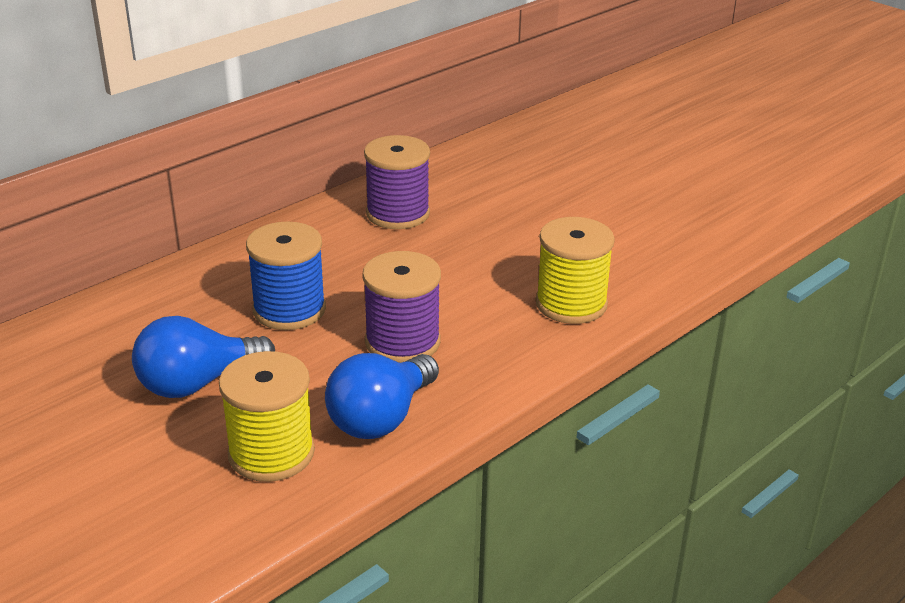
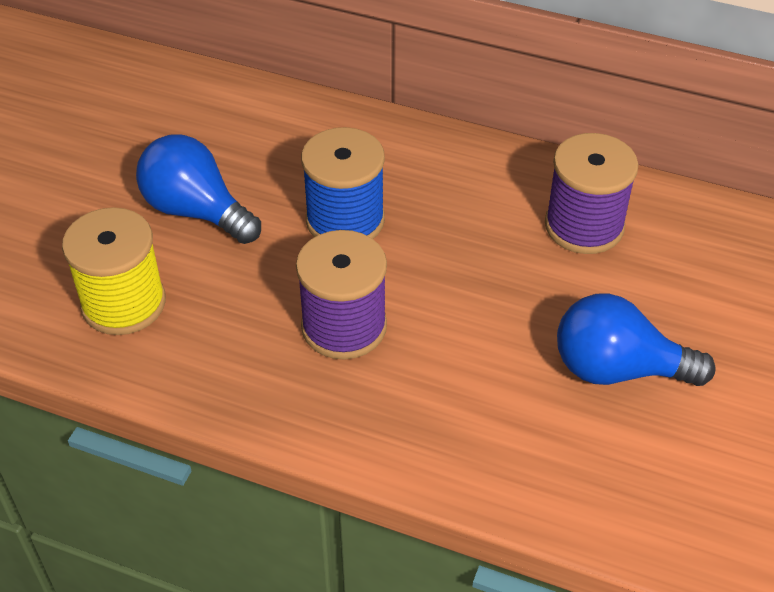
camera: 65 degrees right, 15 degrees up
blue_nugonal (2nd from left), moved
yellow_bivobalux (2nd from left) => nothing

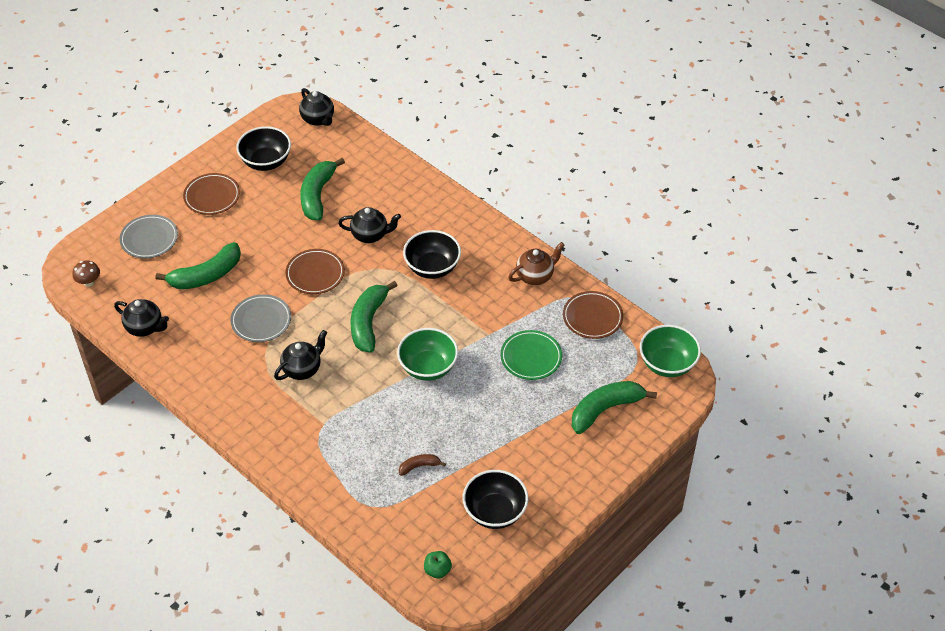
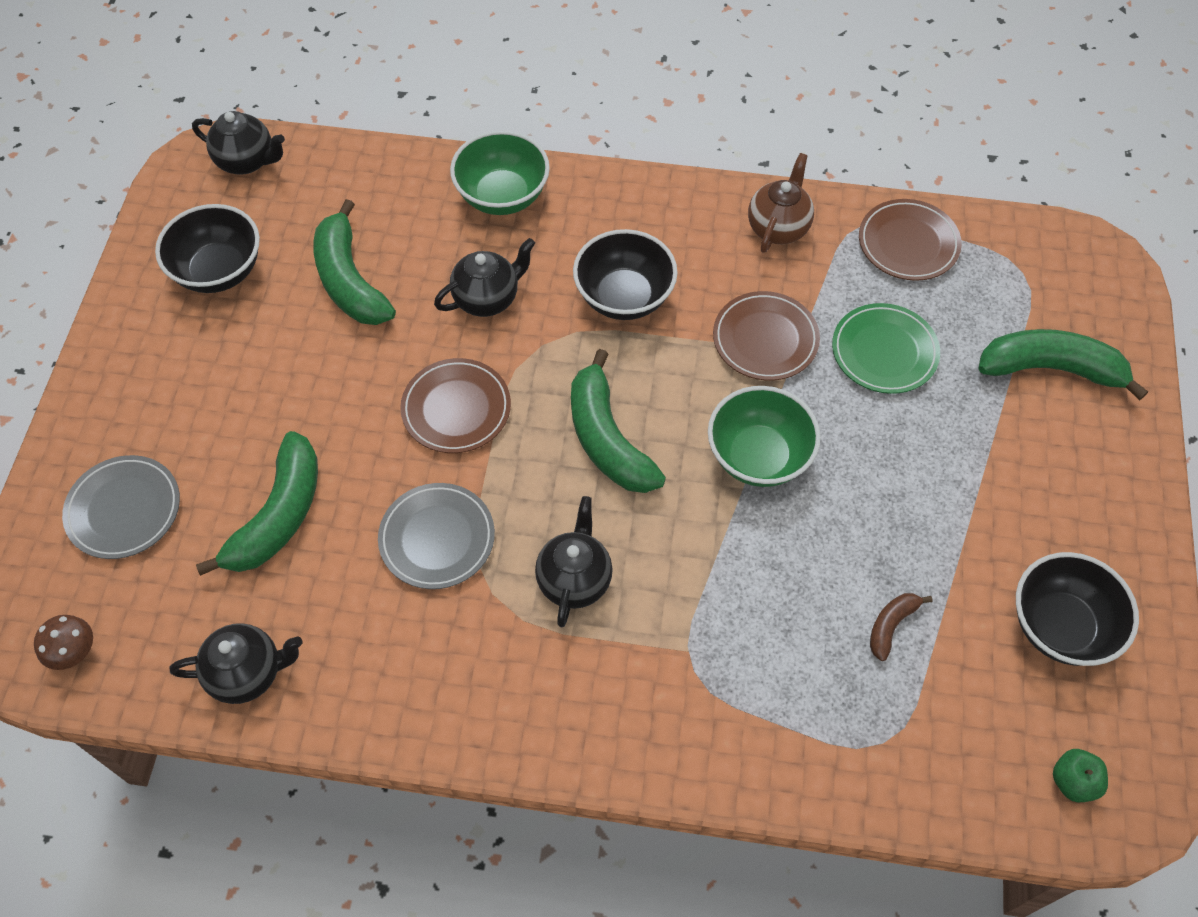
camera: 35 degrees left, 10 degrees up
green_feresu (2nd from left in the first image) => green_feresu (1st from left), moved
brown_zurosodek (1st from left in the first image) => brown_zurosodek (2nd from left), moved
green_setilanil (4th from left), 75 degrees clockwise

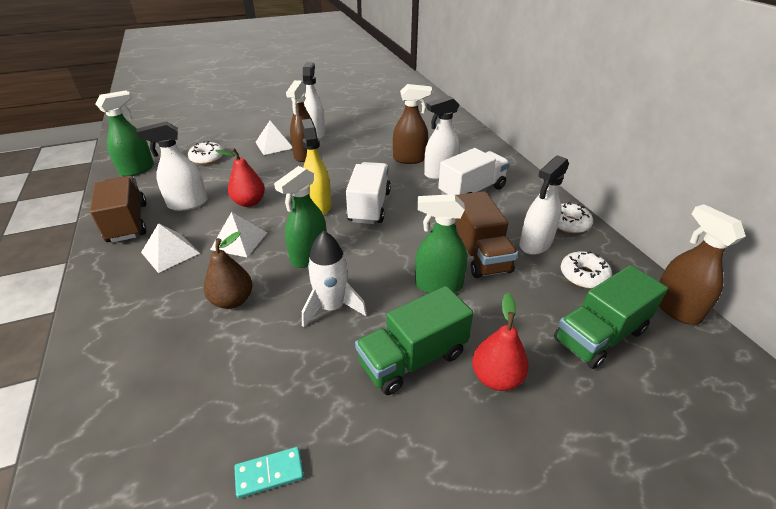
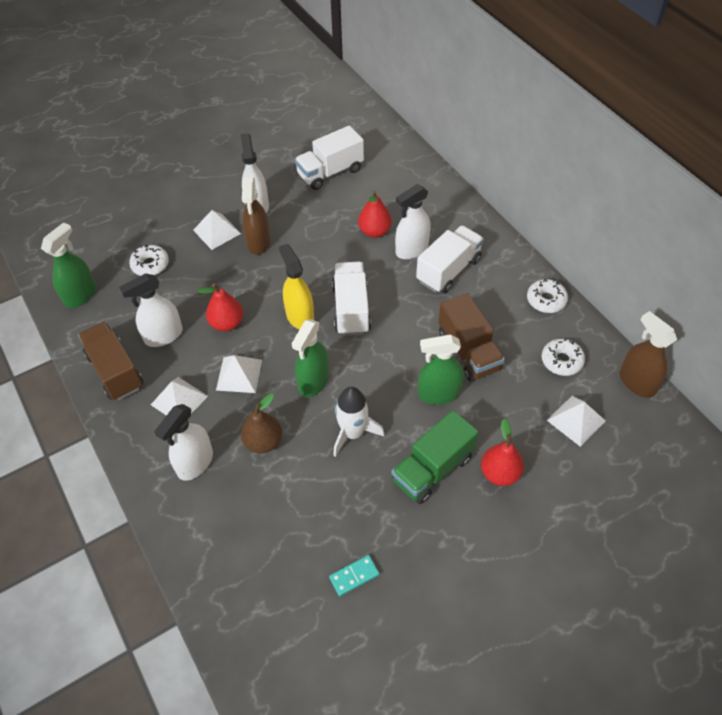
camera: 10 degrees left, 15 degrees up
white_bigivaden (4th from left in the first image) => white_bigivaden (2nd from left), moved
nothing => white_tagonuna (1st from left)
brown_bigivaden (2nd from left) => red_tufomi (2nd from left)
green_tagonuna (2nd from left) => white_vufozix (4th from left)

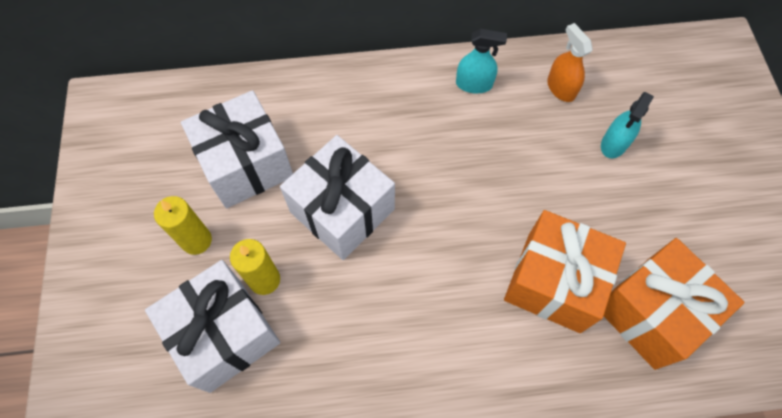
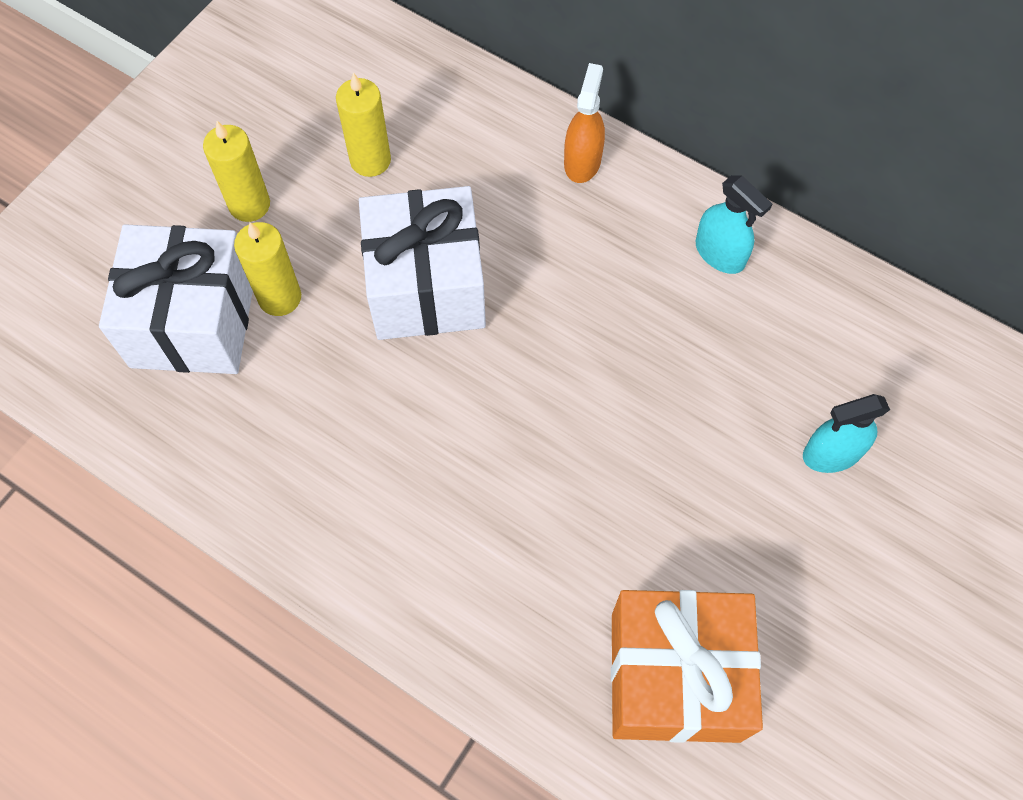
camera: 40 degrees right, 0 degrees up
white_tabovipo (2nd from left) => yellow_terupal (3rd from left)
orange_bigivaden, moved
orange_tabovipo (1st from left) => nothing

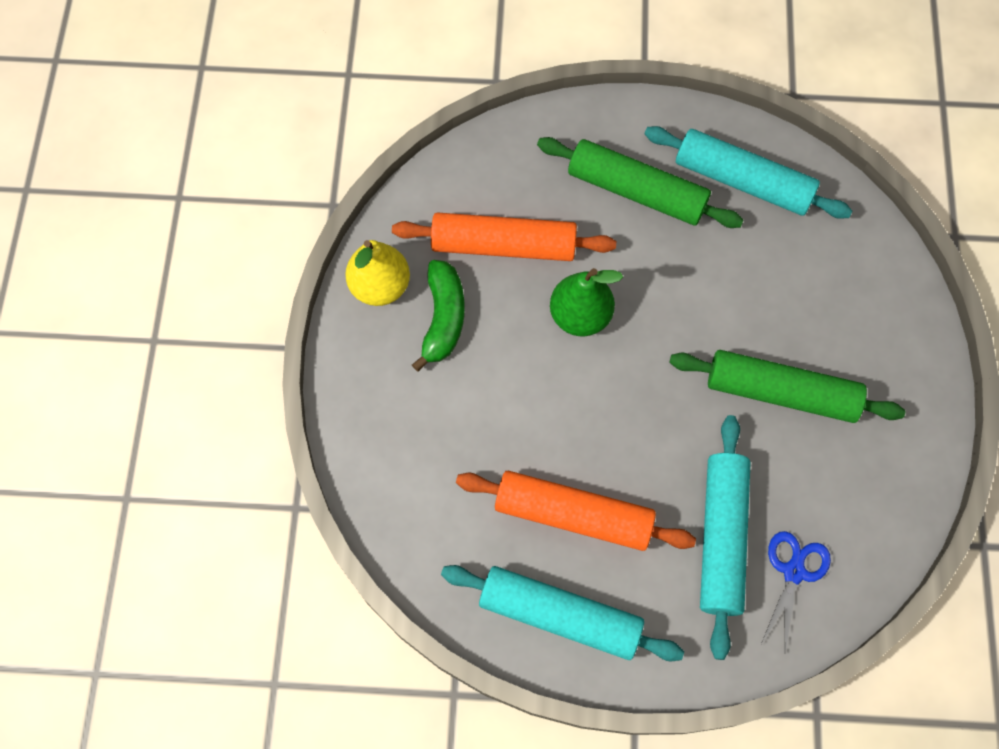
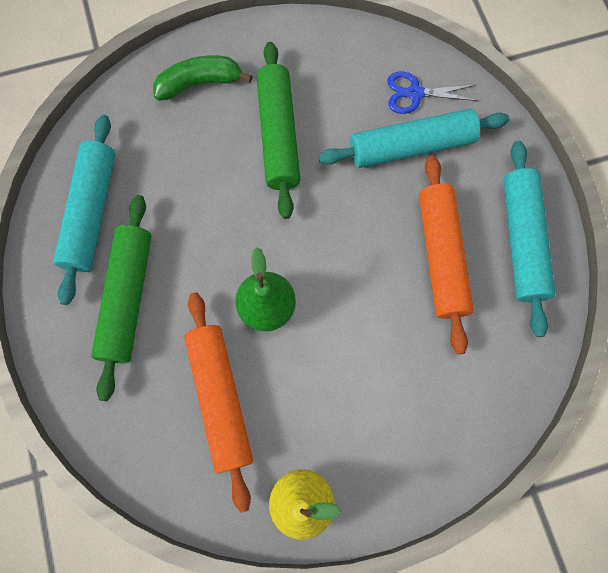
camera: 110 degrees left, 5 degrees up
green_setilanil, moved

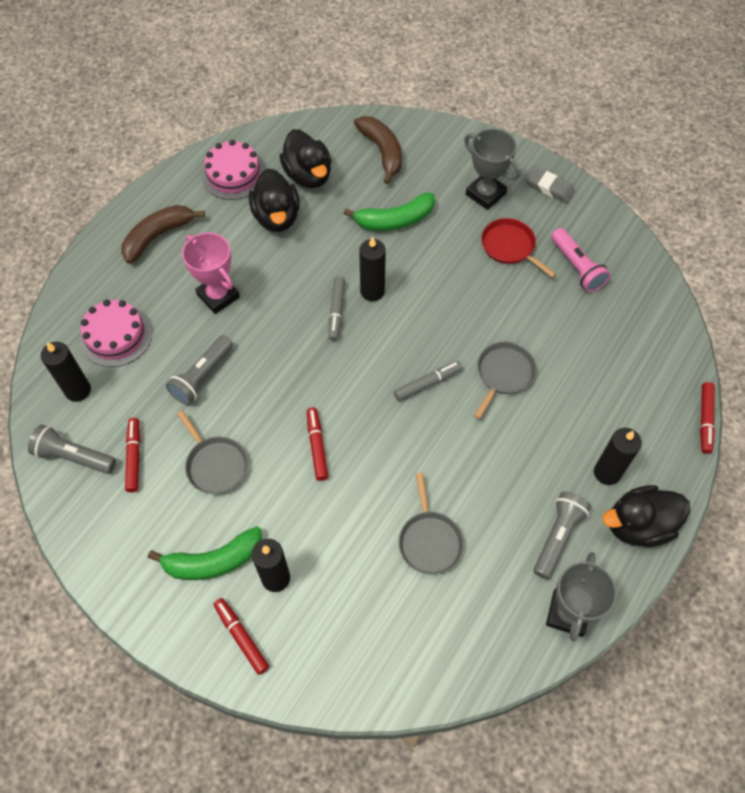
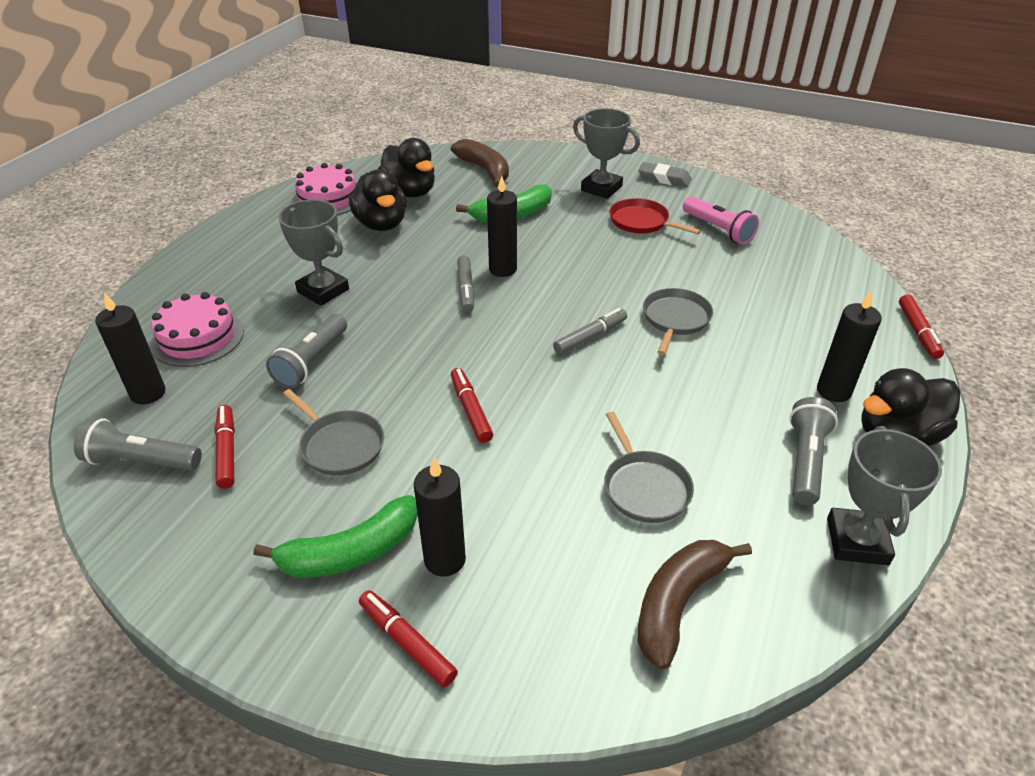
camera: 10 degrees left, 20 degrees down
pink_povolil => grey_povolil (1st from left)
brown_setilanil (1st from left in the first image) => brown_setilanil (2nd from left), moved

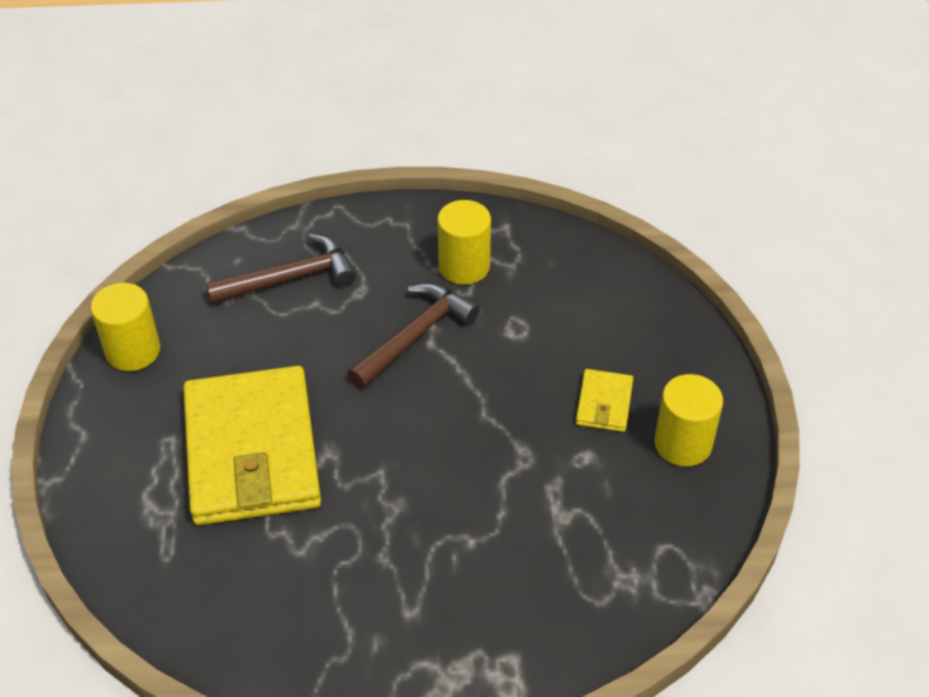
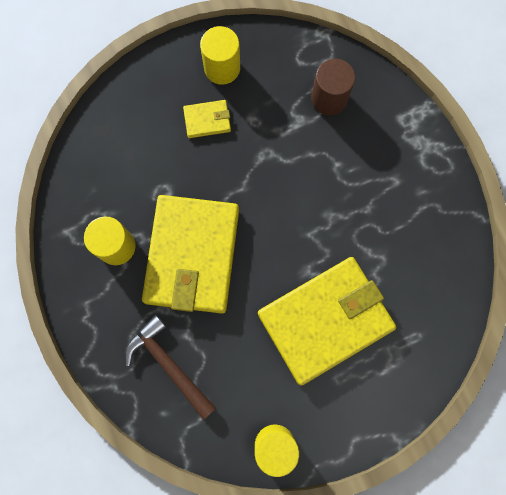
camera: 110 degrees left, 30 degrees up
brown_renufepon (2nd from left) => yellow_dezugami (1st from left)
nothing => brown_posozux

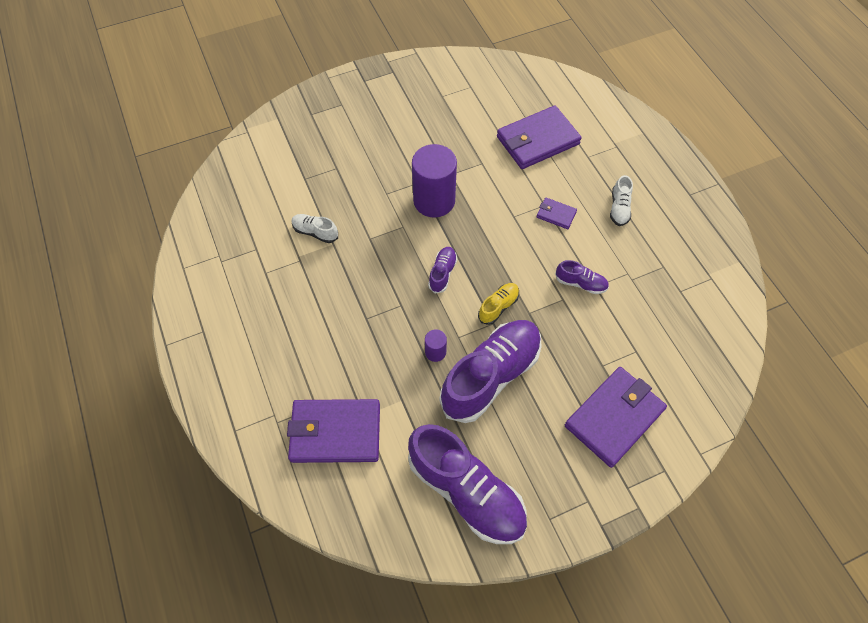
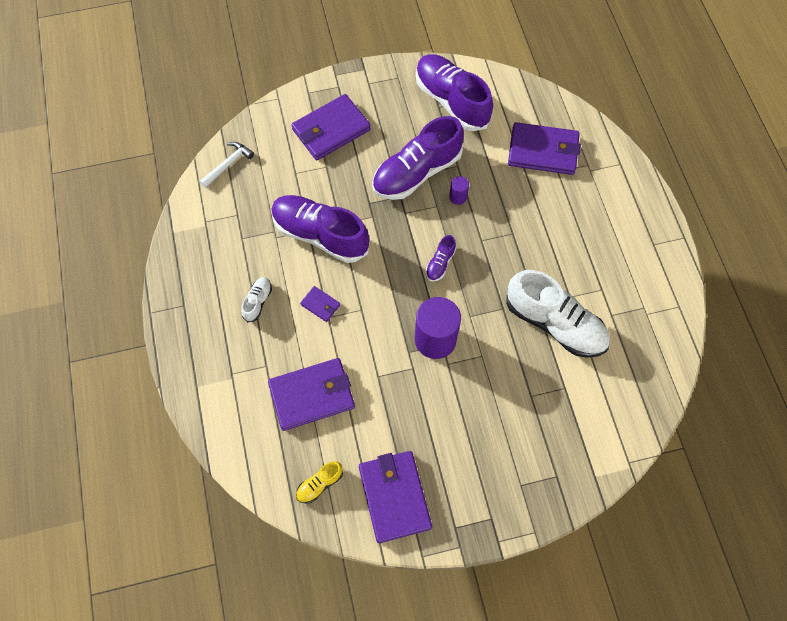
camera: 170 degrees left, 5 degrees up
nothing => white_renufepon
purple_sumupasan (4th from left in the first image) => purple_sumupasan (1st from left), x2.27
yellow_sumupasan, moved
nothing => purple_dezugami (4th from left)
white_sumupasan (1st from left in the first image) => white_sumupasan (2nd from left), x2.27

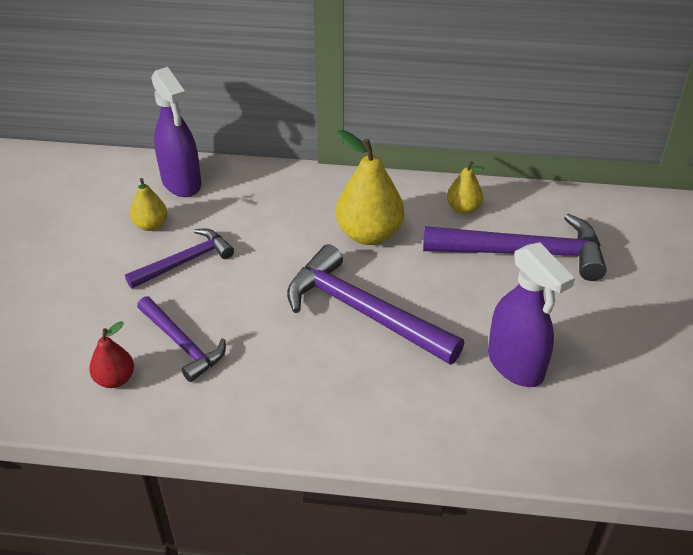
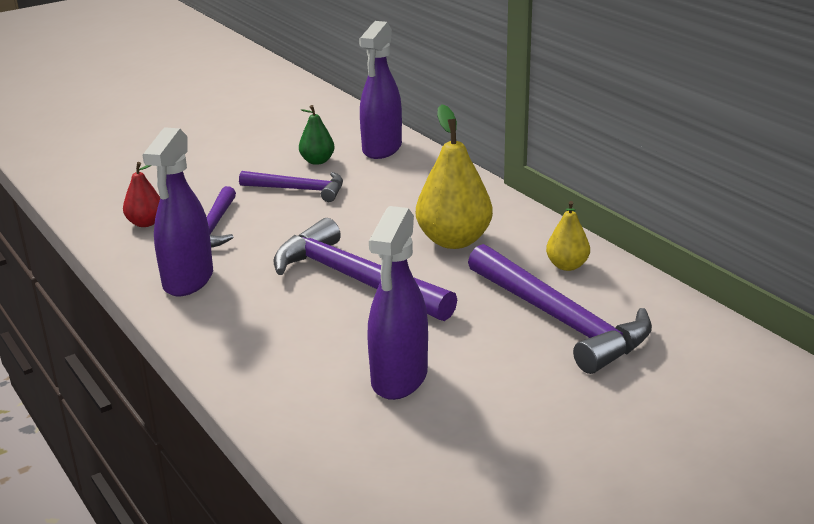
camera: 50 degrees right, 15 degrees down
nothing => purple_bigivaden (1st from left)
purple_renufepon (3rd from left), 45 degrees counterclockwise
yellow_tufomi (1st from left) => green_tufomi

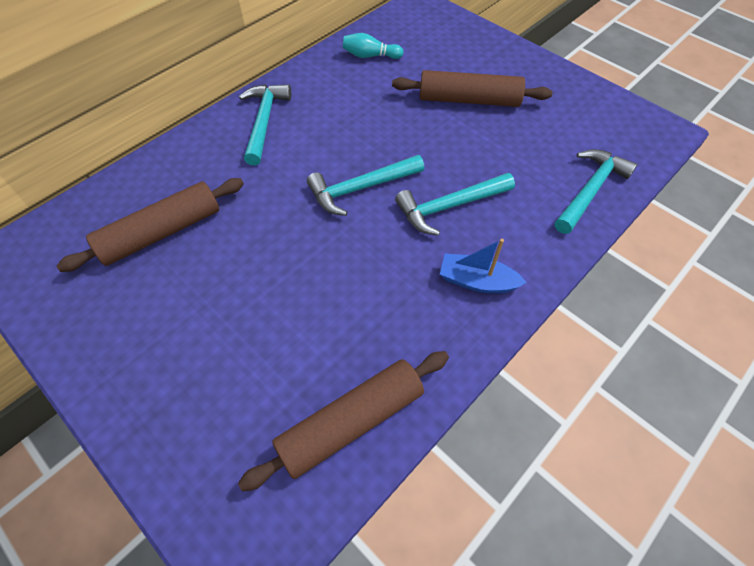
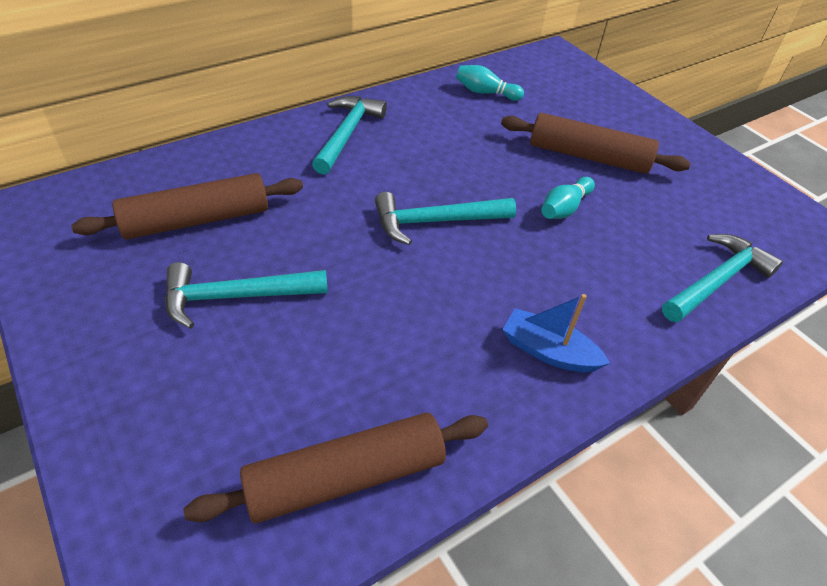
camera: 10 degrees right, 10 degrees down
turquoise_renufepon (3rd from left in the first image) => turquoise_renufepon (1st from left), moved
nothing => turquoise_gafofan (2nd from left)

